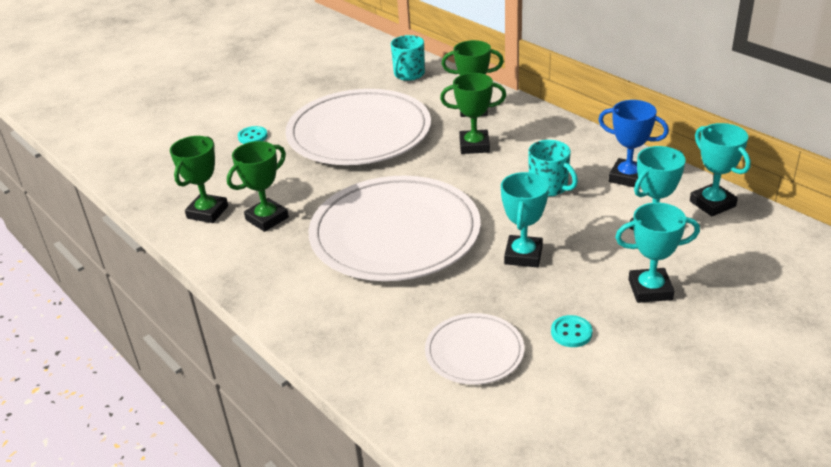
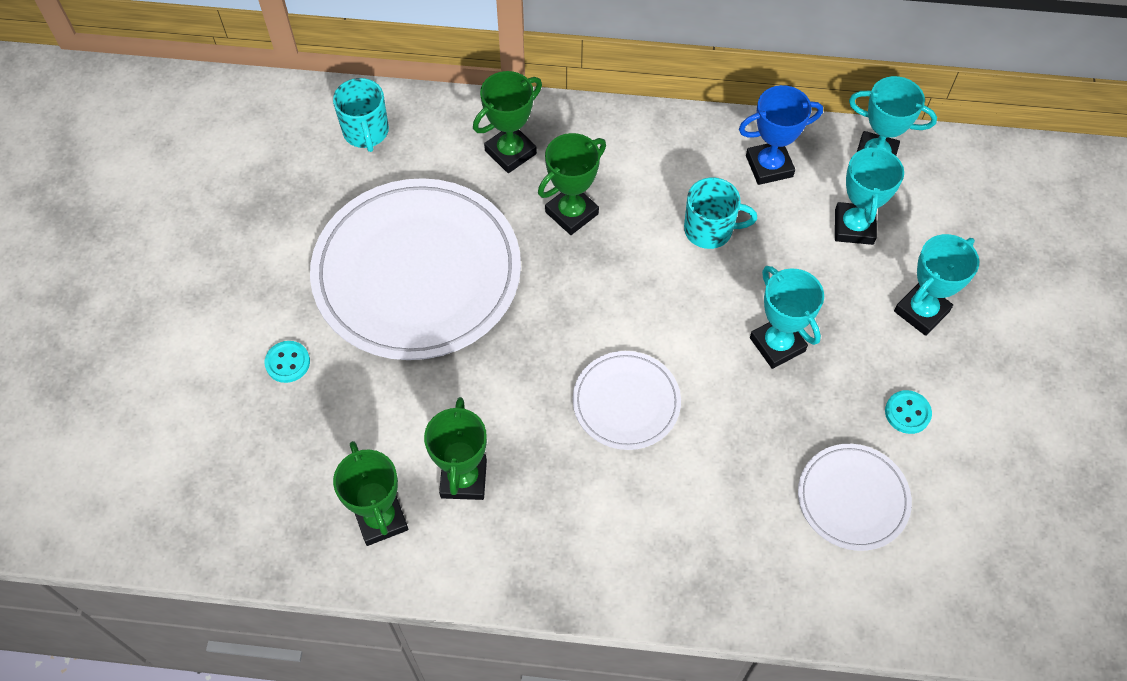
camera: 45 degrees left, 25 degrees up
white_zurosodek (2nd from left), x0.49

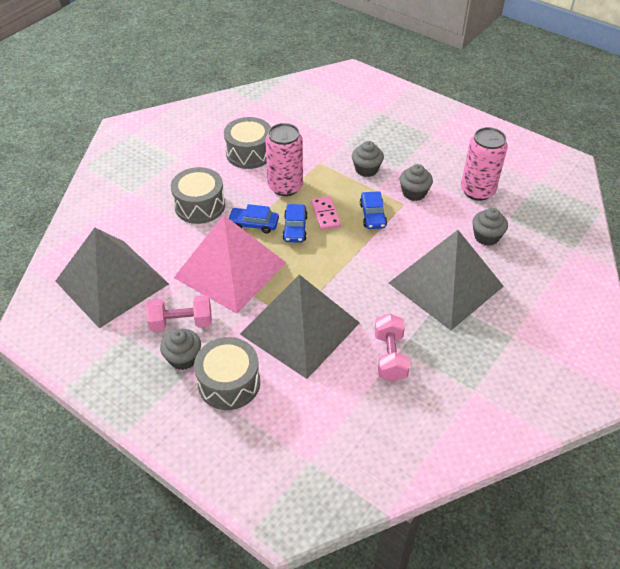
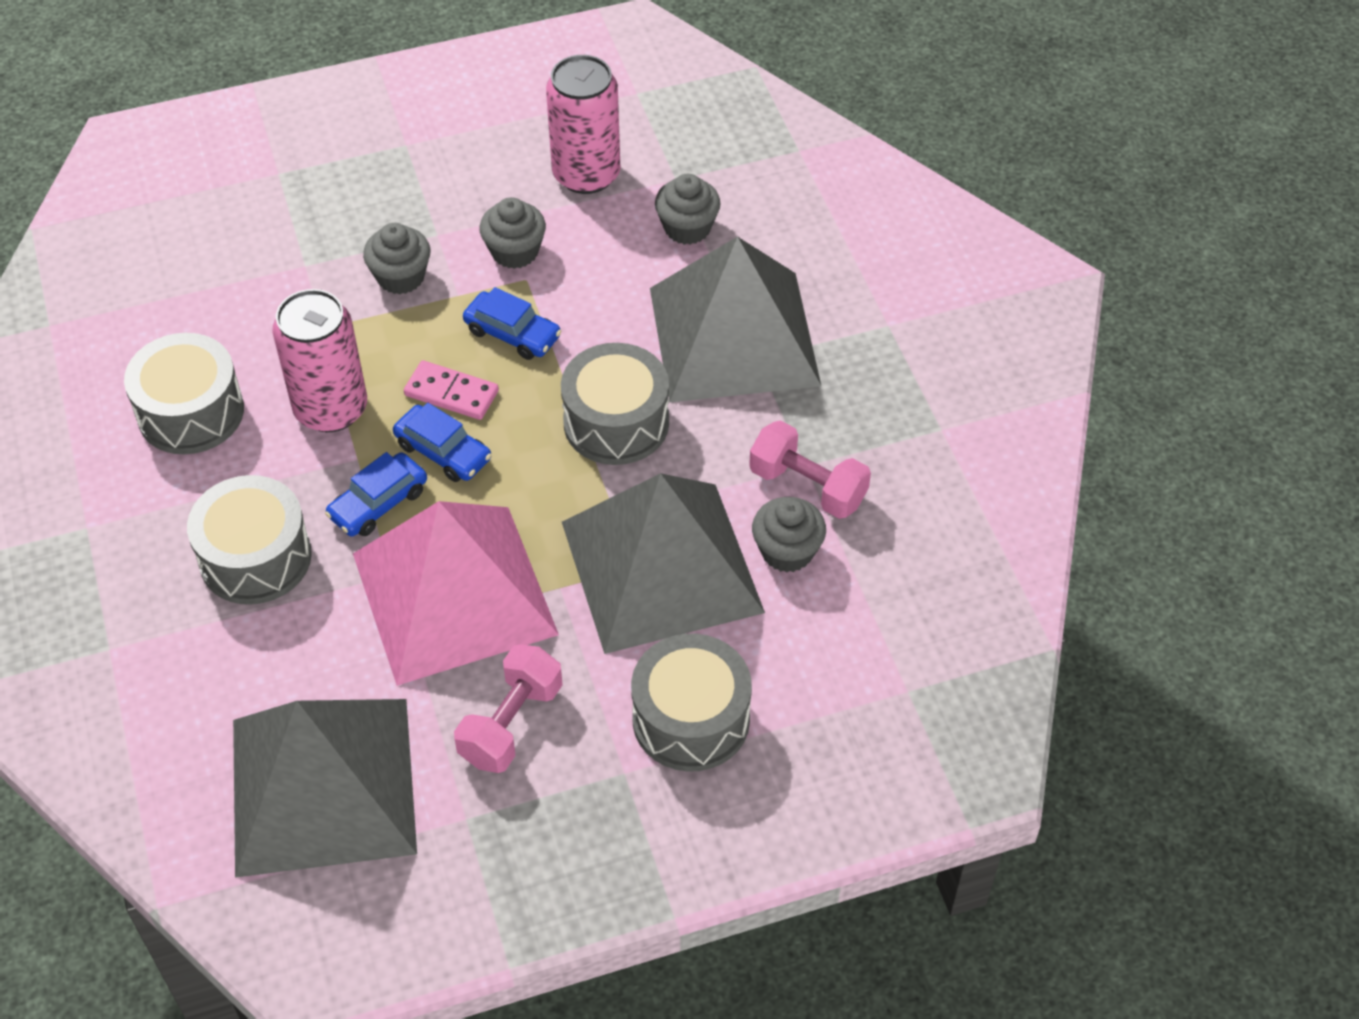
camera: 55 degrees left, 5 degrees up
nothing => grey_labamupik (3rd from left)
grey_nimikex (1st from left in the first image) => grey_nimikex (4th from left), moved

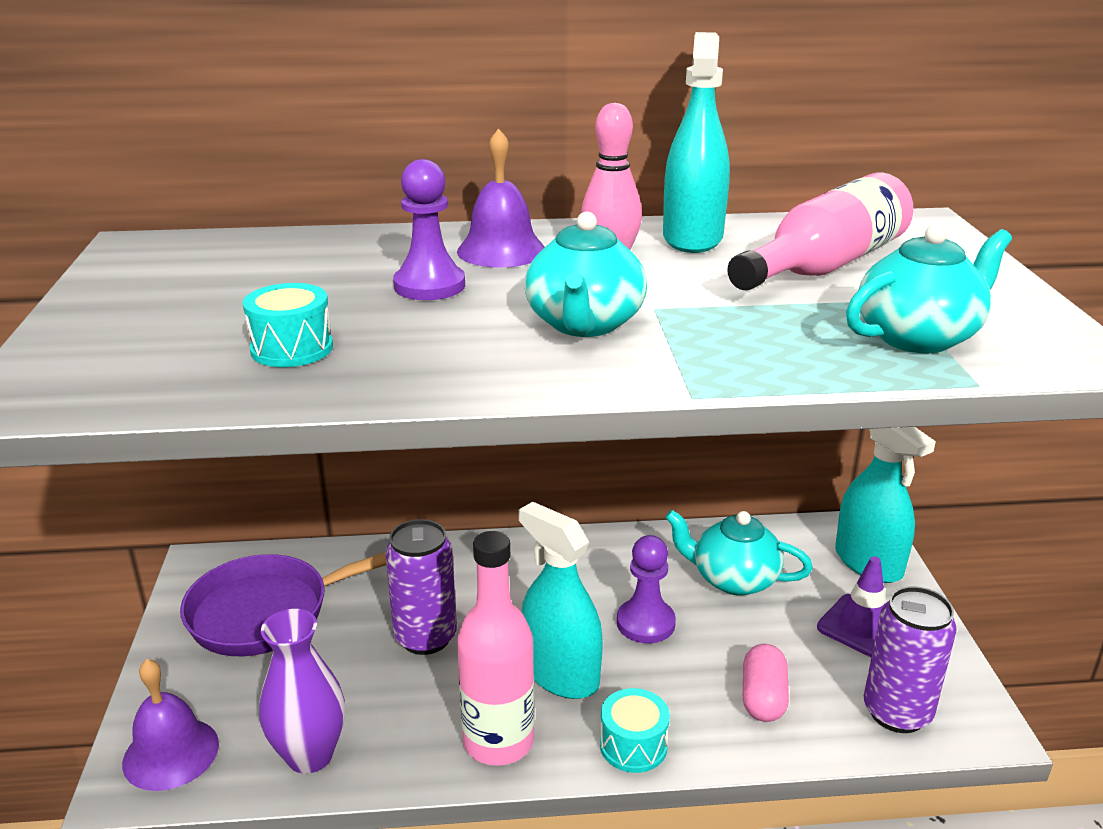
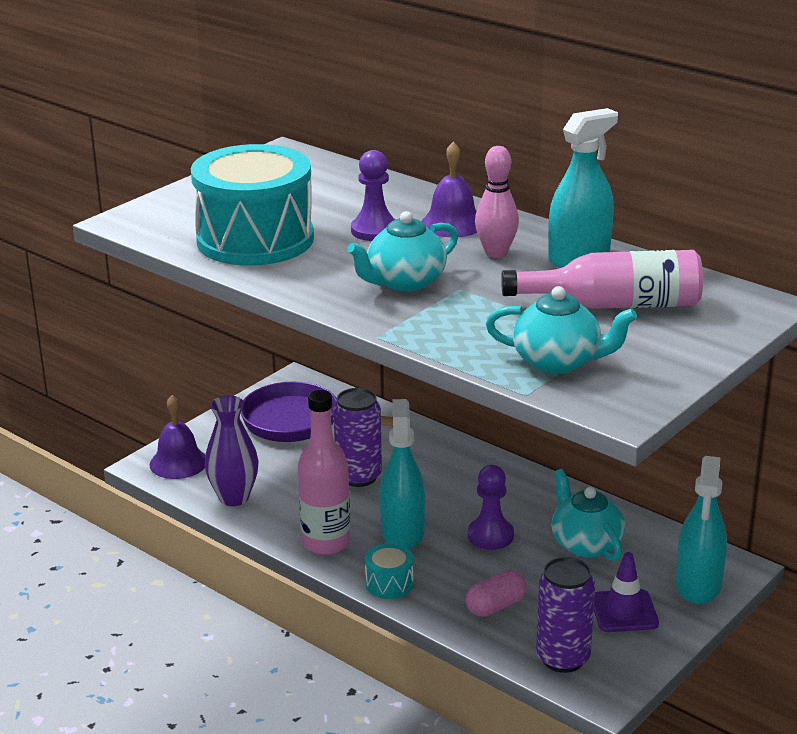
camera: 45 degrees right, 0 degrees up
turquoise_labamupik (1st from left), x2.44

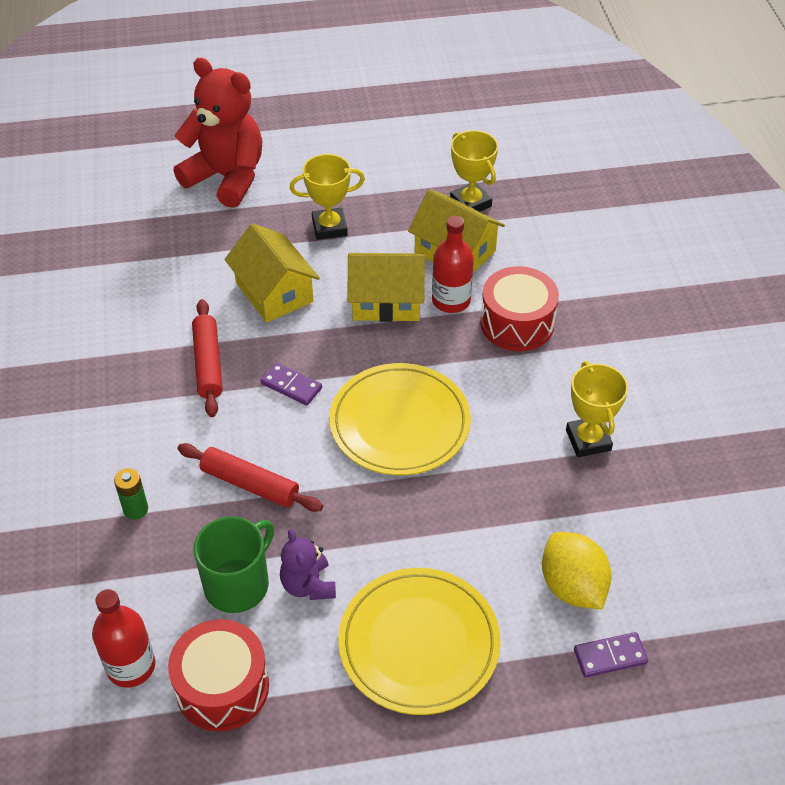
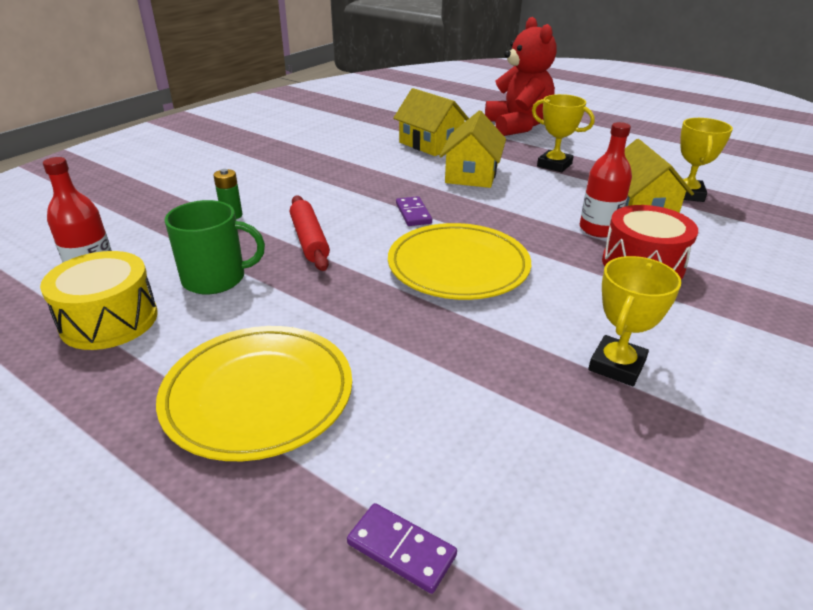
camera: 45 degrees right, 15 degrees down
red_labamupik (1st from left) => yellow_labamupik
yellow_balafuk (2nd from left in the first image) => yellow_balafuk (1st from left), moved
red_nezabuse (1st from left) => nothing
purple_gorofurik => nothing
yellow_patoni => nothing

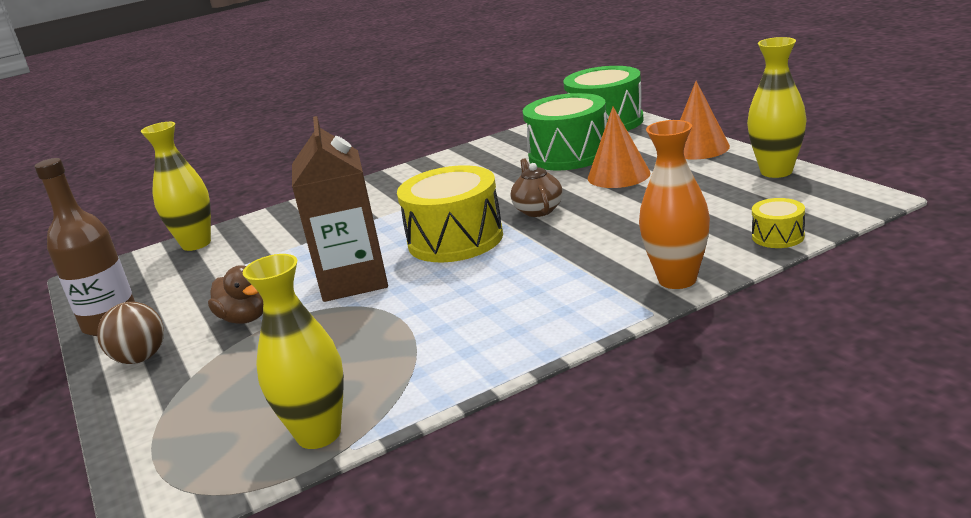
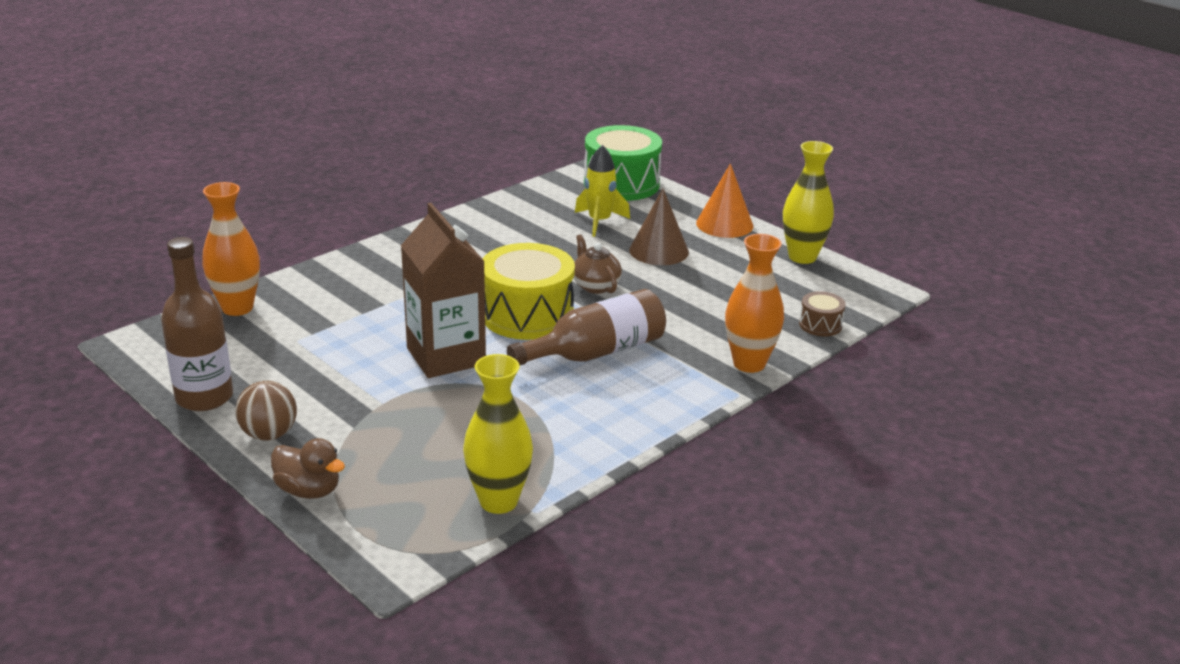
camera: 20 degrees left, 5 degrees up
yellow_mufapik (1st from left) => orange_mufapik (1st from left)
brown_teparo, moved
nothing => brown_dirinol (2nd from left)
green_labamupik (1st from left) => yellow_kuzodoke
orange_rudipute (1st from left) => brown_rudipute
yellow_labamupik (2nd from left) => brown_labamupik

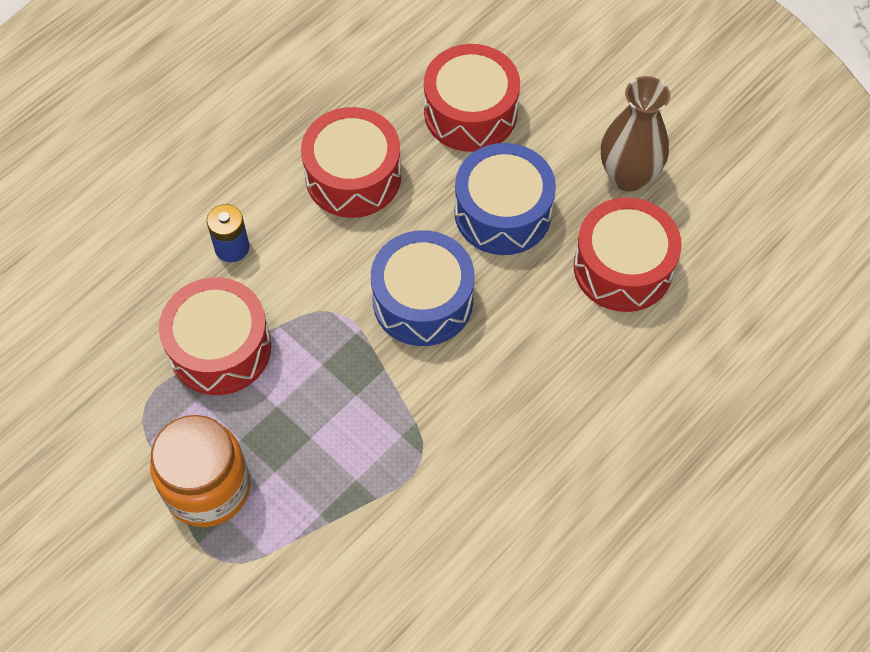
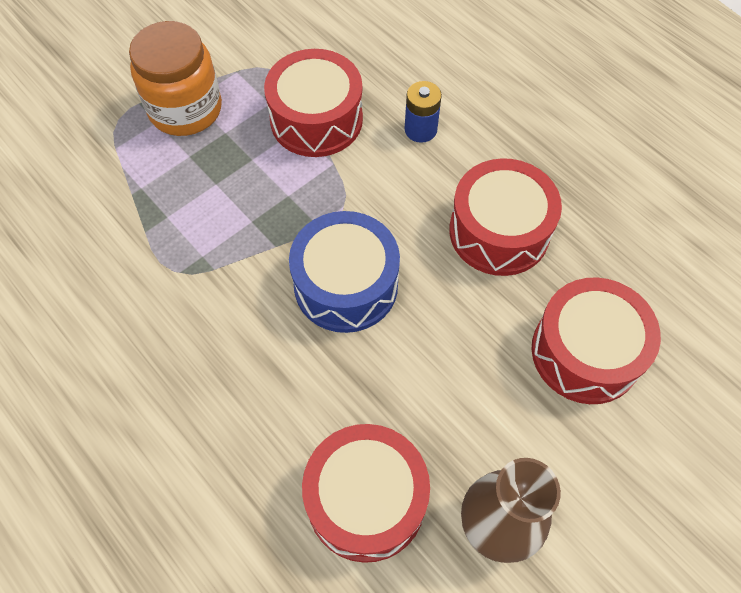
camera: 95 degrees right, 0 degrees up
blue_labamupik (2nd from left) => nothing

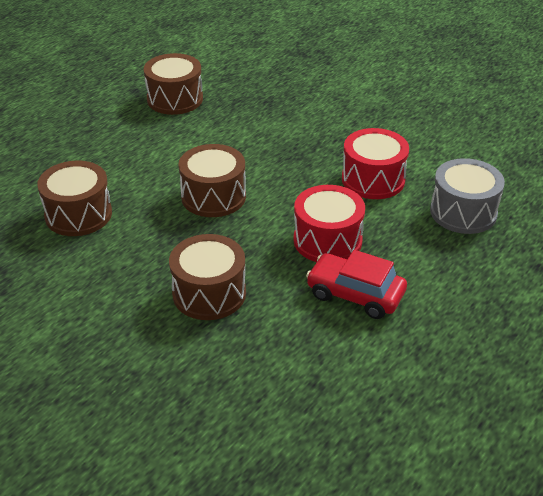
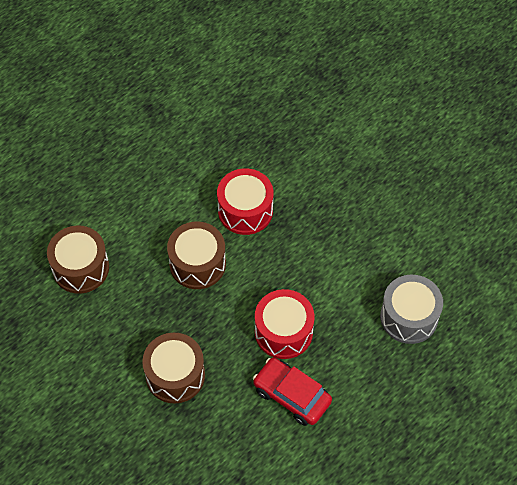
camera: 10 degrees right, 20 degrees up
red_labamupik (2nd from left in the first image) => red_labamupik (1st from left), moved
brown_labamupik (2nd from left) => nothing

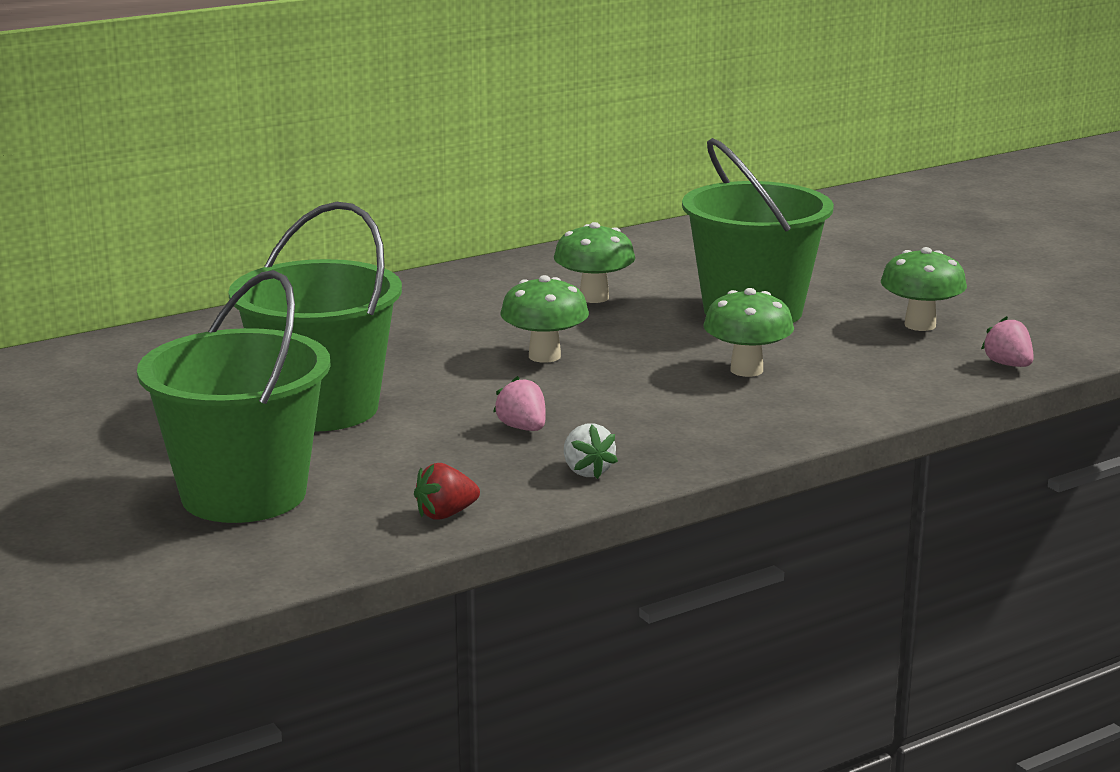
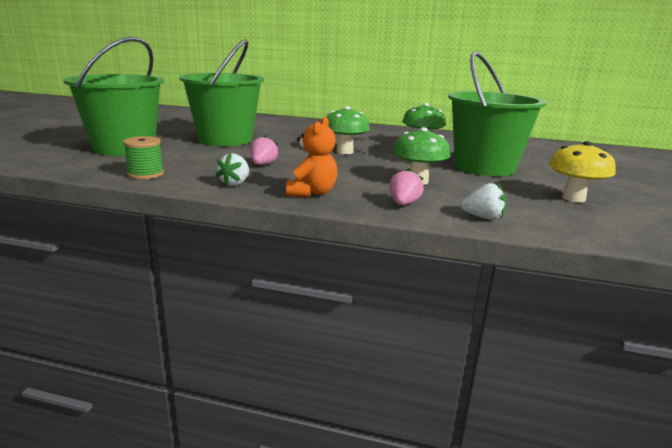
camera: 45 degrees right, 0 degrees up
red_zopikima => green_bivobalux
nothing => orange_gorofurik
pink_zopikima (2nd from left), moved
nothing => white_zopikima (2nd from left)
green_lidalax (4th from left) => yellow_lidalax

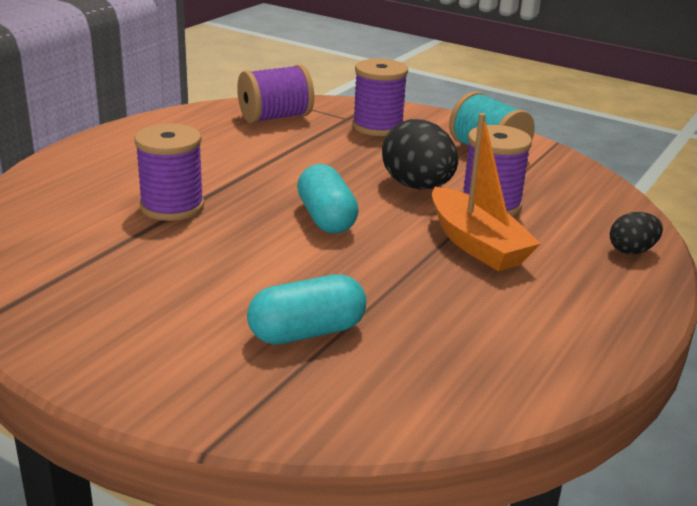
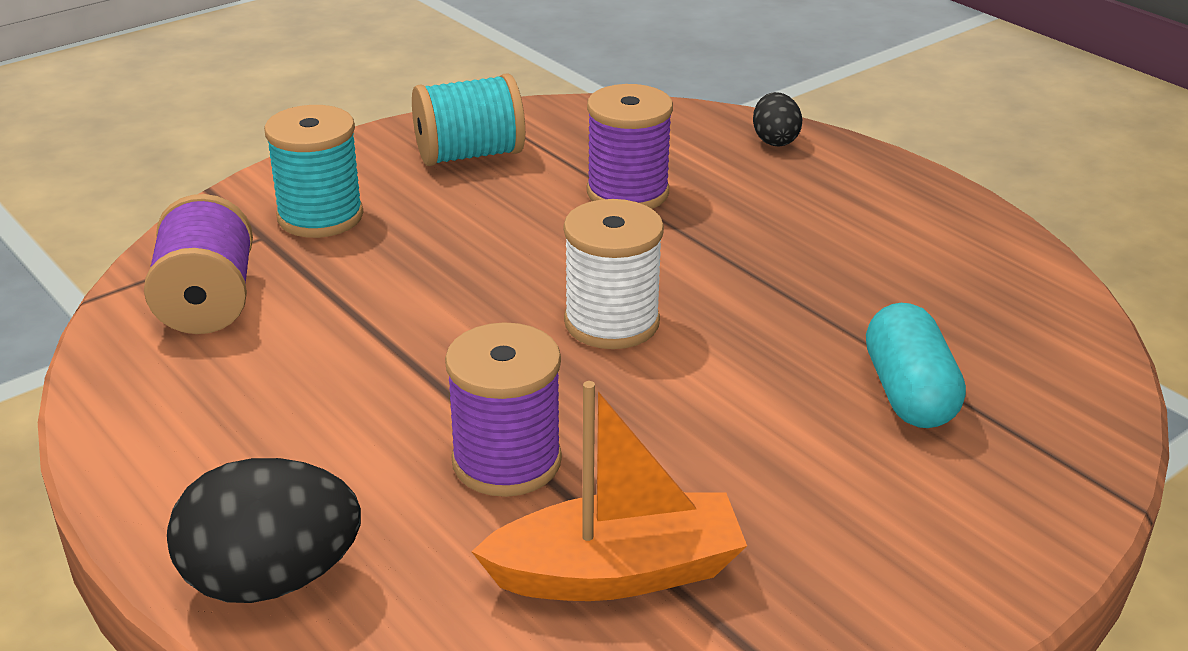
camera: 70 degrees left, 5 degrees up
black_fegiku (1st from left), moved
purple_bivobalux (3rd from left) => turquoise_bivobalux (1st from left)
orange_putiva, moved
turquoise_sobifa (2nd from left) => white_bivobalux

